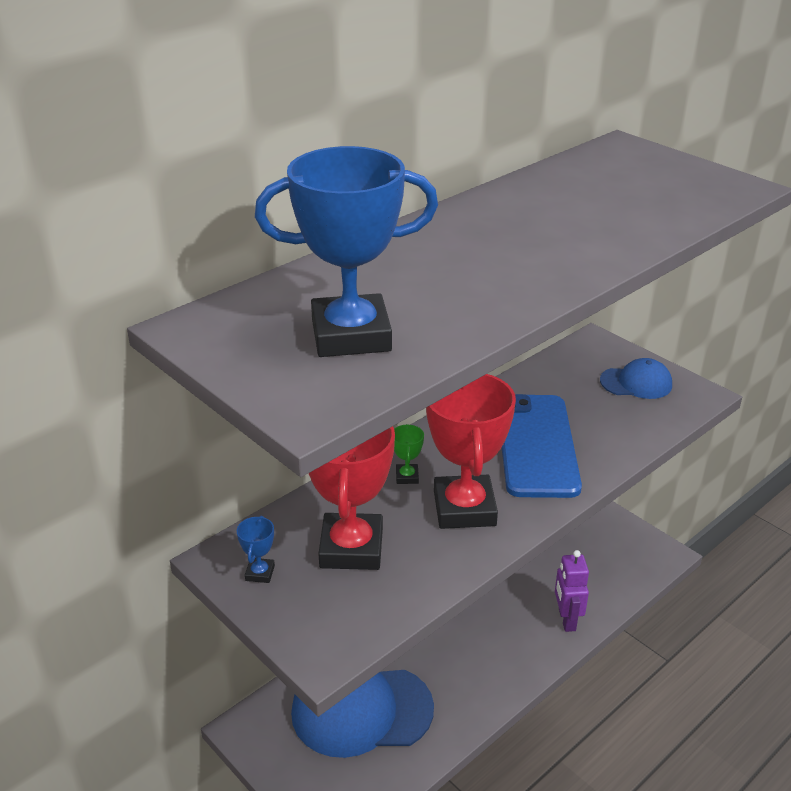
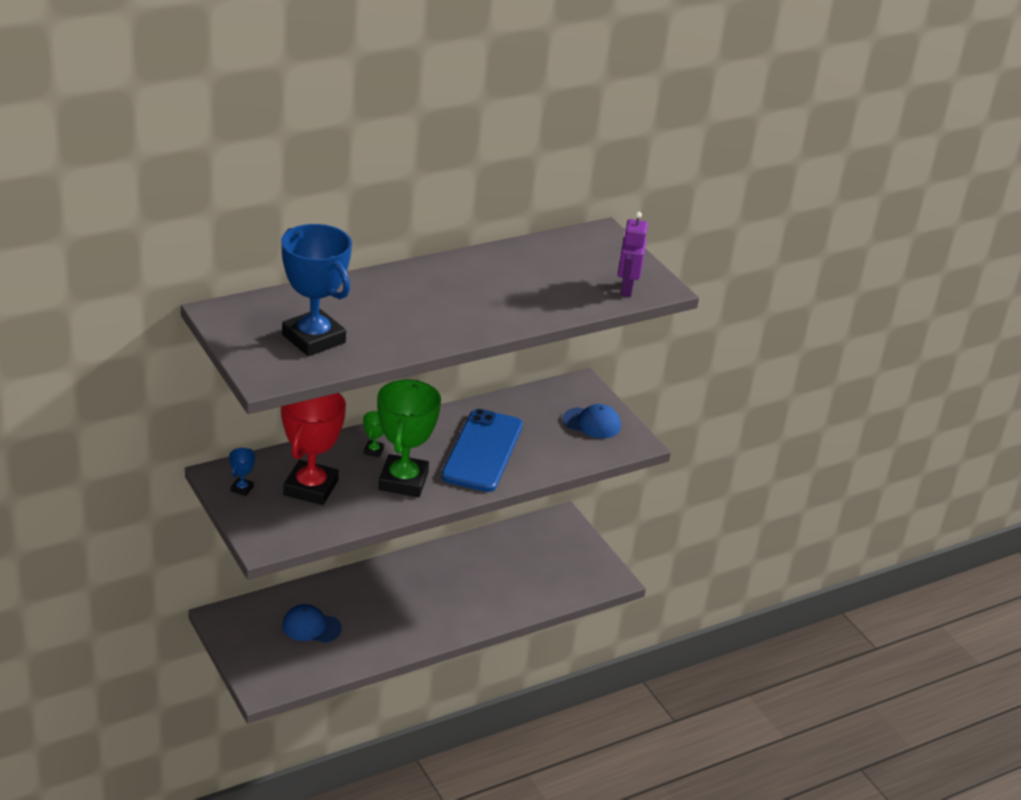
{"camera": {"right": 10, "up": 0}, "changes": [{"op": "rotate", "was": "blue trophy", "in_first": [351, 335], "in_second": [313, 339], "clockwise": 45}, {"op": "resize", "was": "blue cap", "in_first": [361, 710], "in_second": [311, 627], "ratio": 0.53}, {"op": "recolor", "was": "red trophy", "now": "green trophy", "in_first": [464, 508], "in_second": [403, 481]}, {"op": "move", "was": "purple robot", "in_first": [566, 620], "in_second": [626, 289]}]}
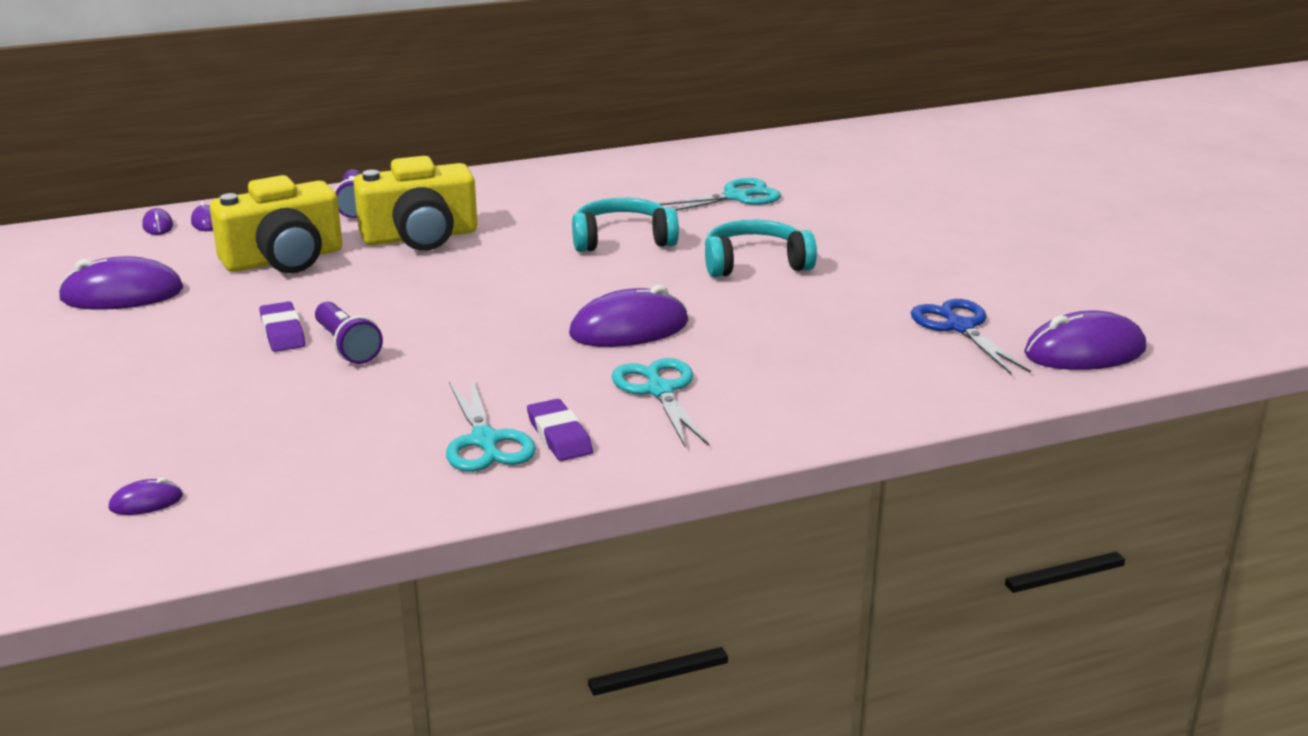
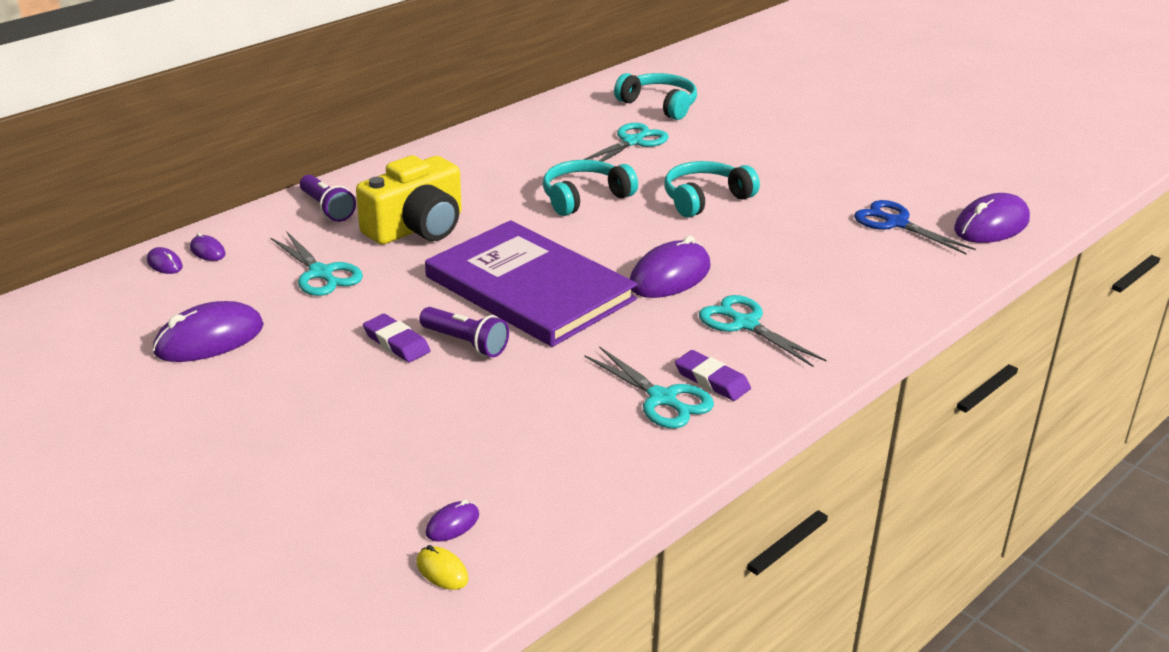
{"camera": {"right": -25, "up": 5}, "changes": [{"op": "replace", "was": "yellow camera", "now": "turquoise scissors", "in_first": [284, 259], "in_second": [321, 273]}, {"op": "insert", "now": "yellow mouse", "in_second": [442, 571]}, {"op": "insert", "now": "purple book", "in_second": [529, 288]}, {"op": "insert", "now": "turquoise headphones", "in_second": [659, 105]}]}
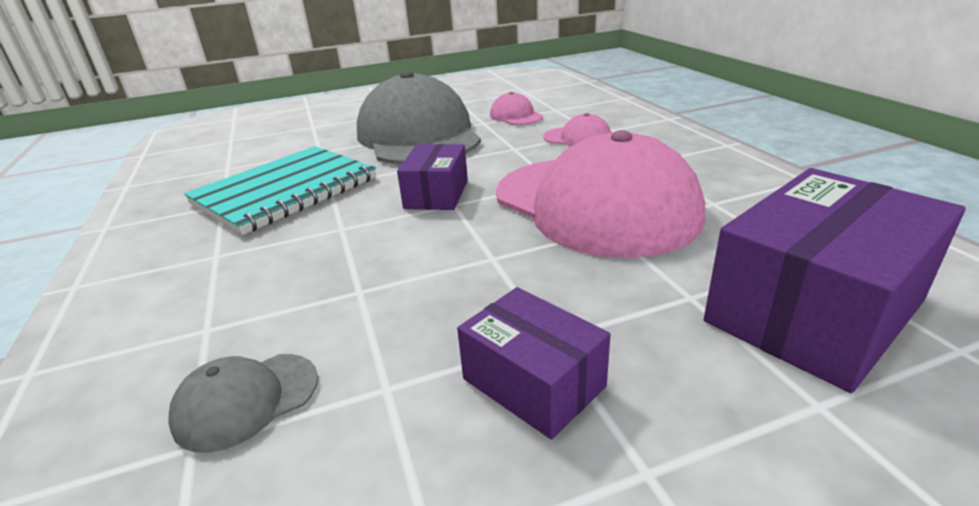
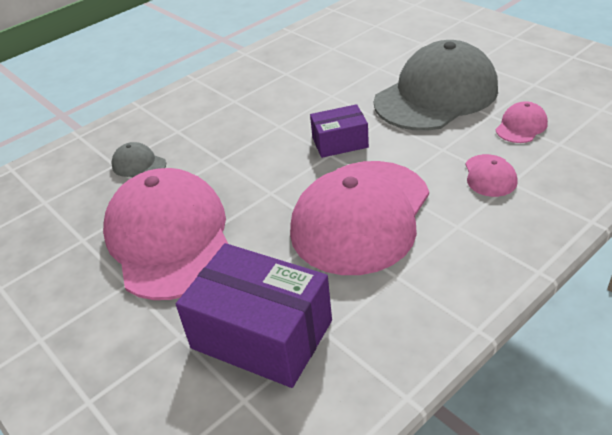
{"camera": {"right": 70, "up": 10}, "changes": [{"op": "delete", "was": "turquoise notebook", "in_first": [285, 191]}, {"op": "replace", "was": "purple box", "now": "pink cap", "in_first": [533, 382], "in_second": [169, 238]}]}
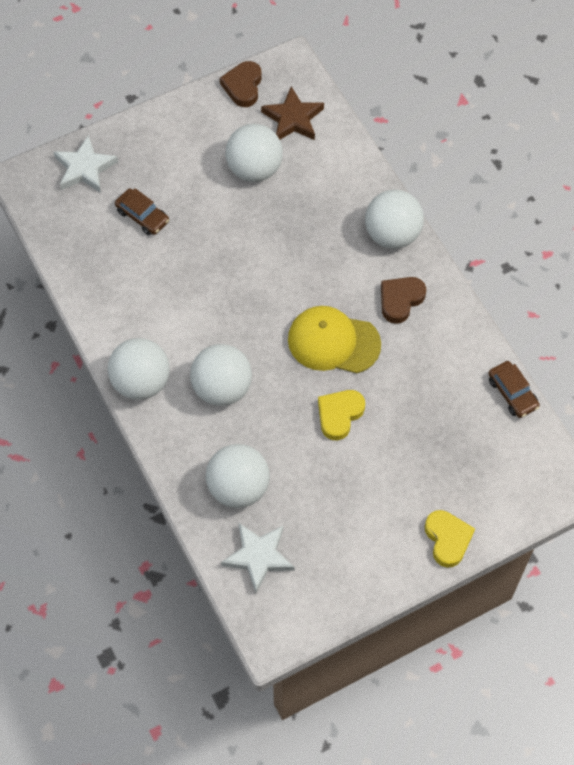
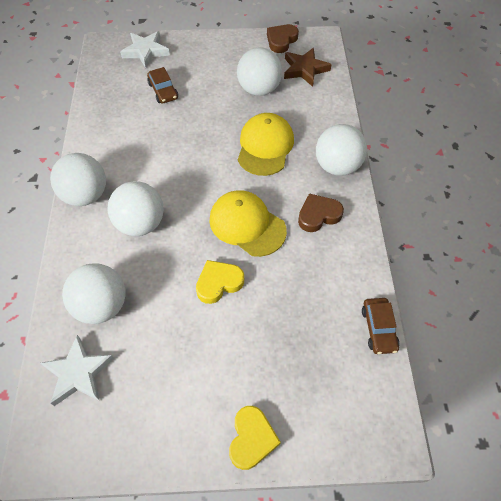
{"camera": {"right": 25, "up": -5}, "changes": [{"op": "insert", "now": "yellow cap", "in_second": [265, 146]}]}
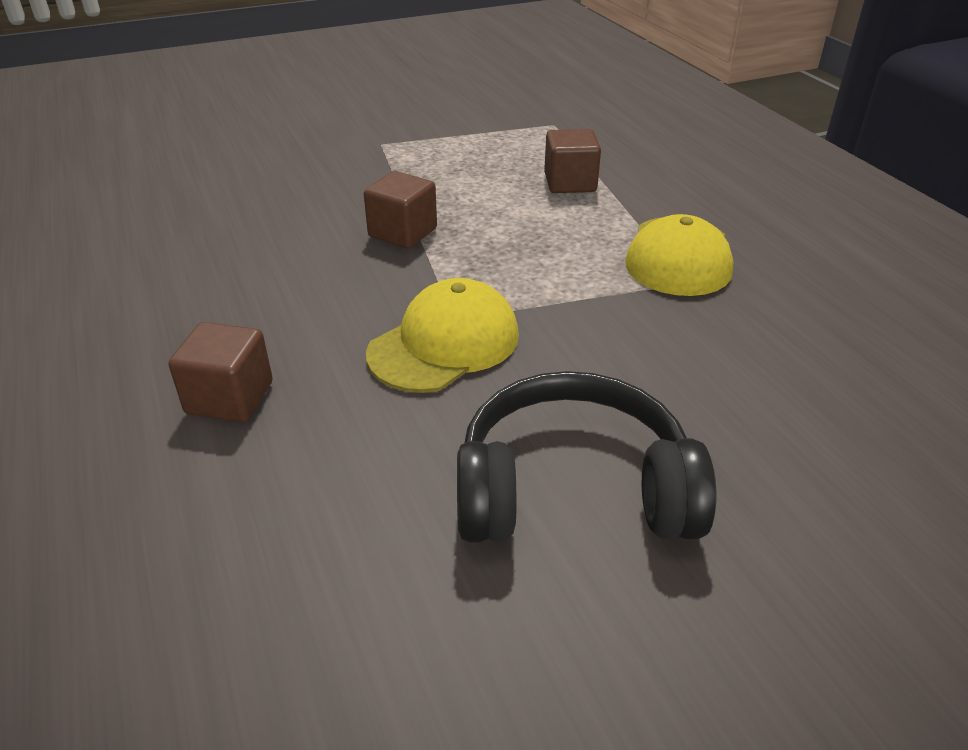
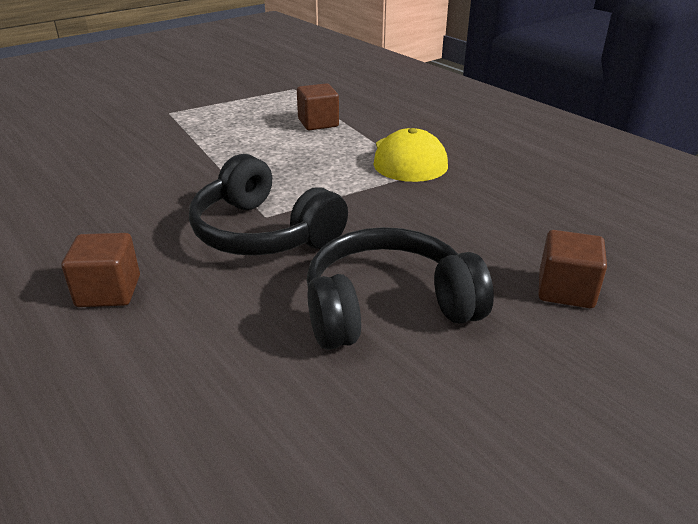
{"camera": {"right": -15, "up": -5}, "changes": [{"op": "move", "was": "brown cube", "in_first": [402, 233], "in_second": [565, 290]}, {"op": "replace", "was": "yellow cap", "now": "black headphones", "in_first": [444, 344], "in_second": [263, 233]}]}
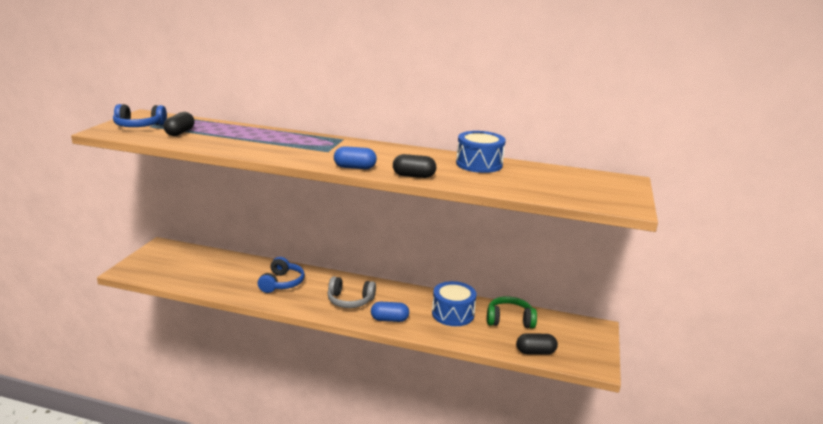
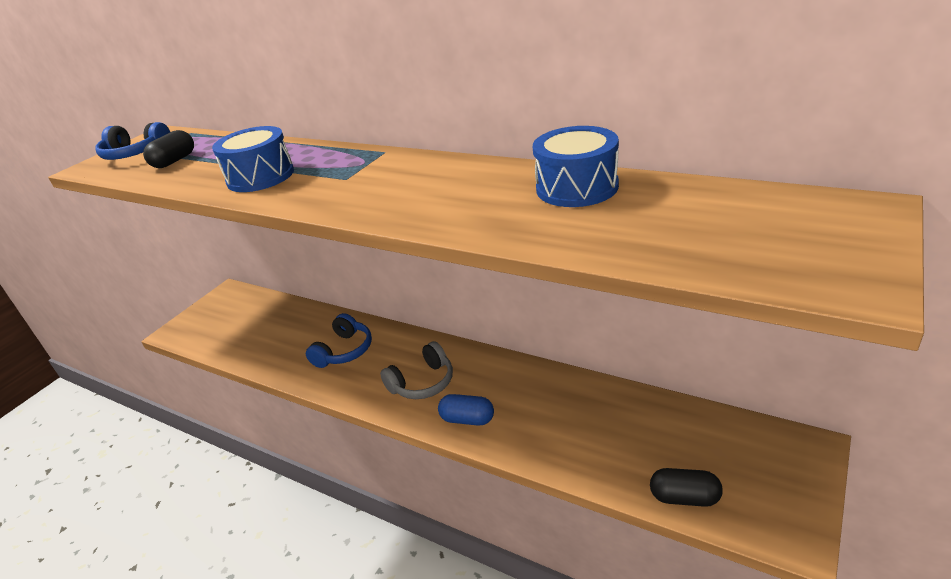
{"camera": {"right": 20, "up": 10}, "changes": [{"op": "rotate", "was": "grey headphones", "in_first": [350, 301], "in_second": [422, 383], "clockwise": -60}, {"op": "delete", "was": "blue capsule", "in_first": [355, 167]}, {"op": "delete", "was": "black capsule", "in_first": [413, 176]}, {"op": "move", "was": "blue drum", "in_first": [453, 314], "in_second": [260, 177]}, {"op": "delete", "was": "green headphones", "in_first": [509, 320]}]}
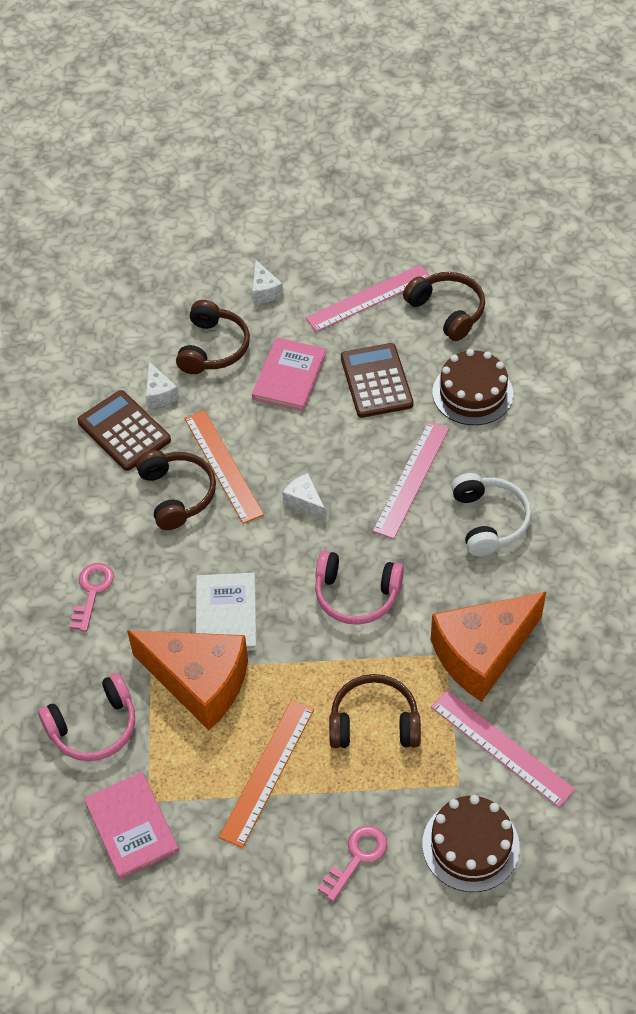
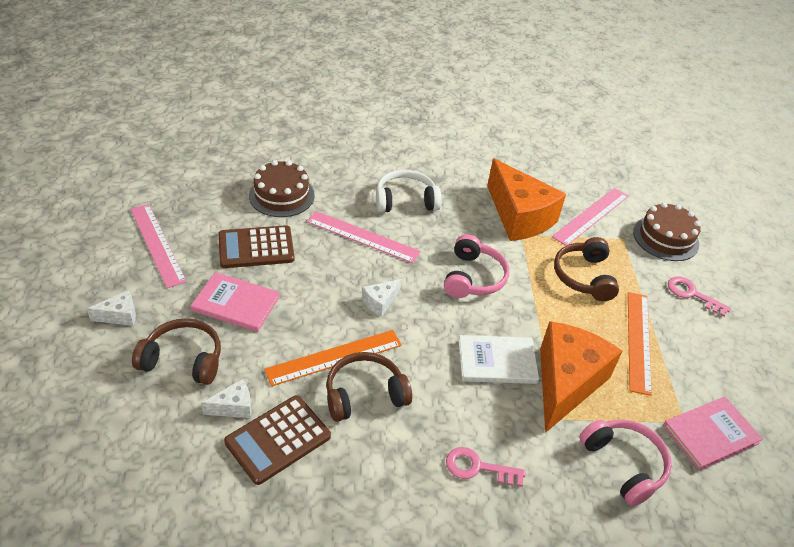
{"camera": {"right": -95, "up": -10}, "changes": [{"op": "rotate", "was": "orange ruler", "in_first": [267, 772], "in_second": [638, 341], "clockwise": 75}, {"op": "delete", "was": "brown headphones", "in_first": [447, 311]}]}
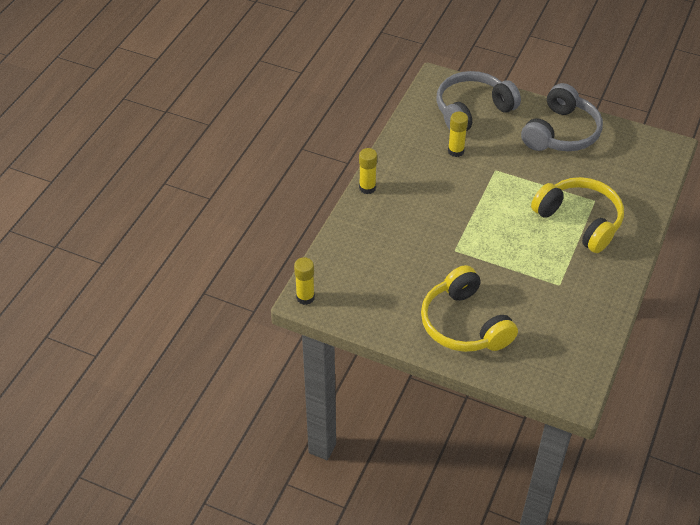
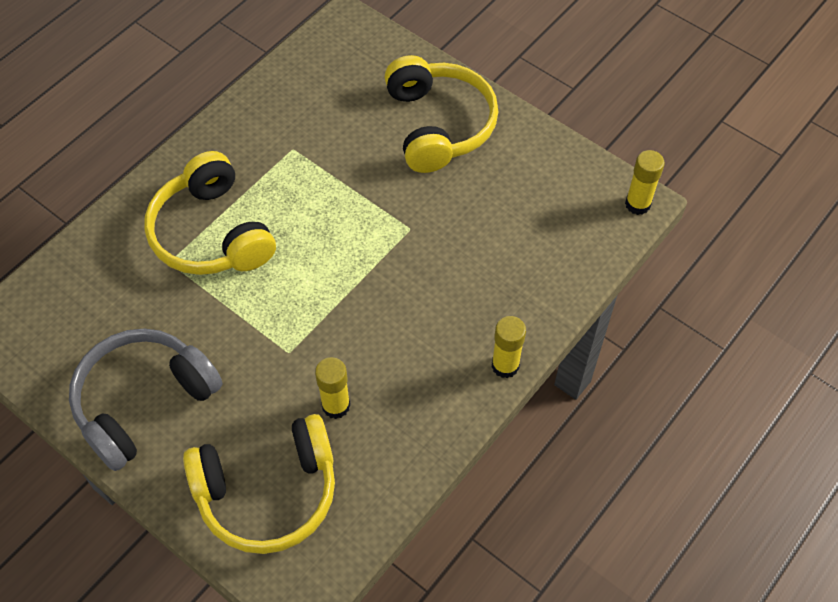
{"camera": {"right": -165, "up": 10}, "changes": [{"op": "recolor", "was": "grey headphones", "now": "yellow headphones", "in_first": [472, 110], "in_second": [268, 492]}]}
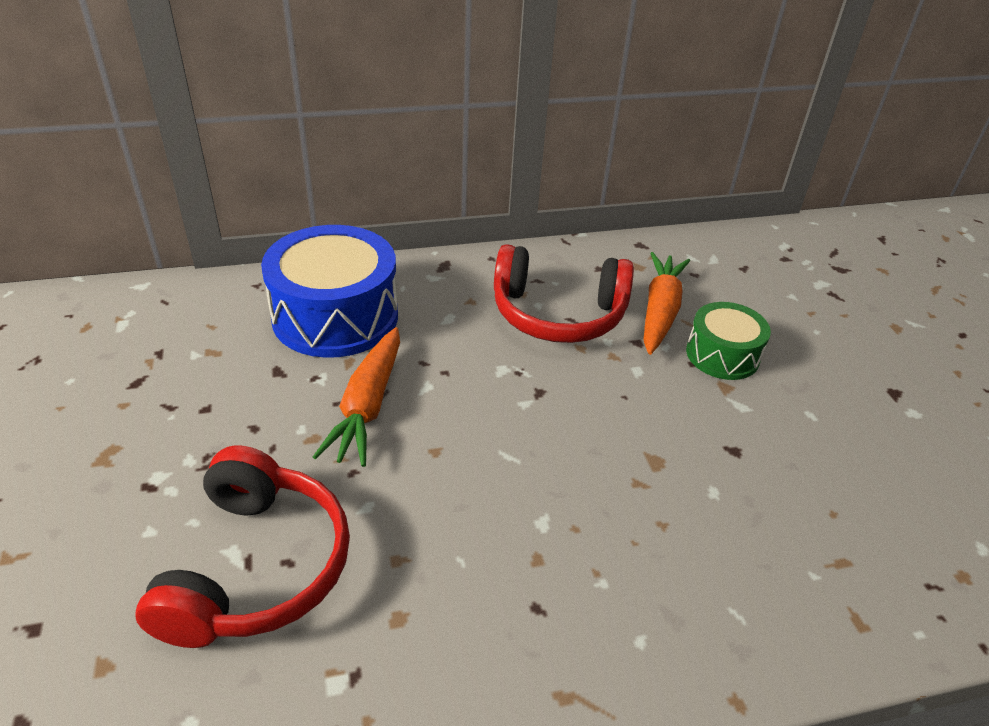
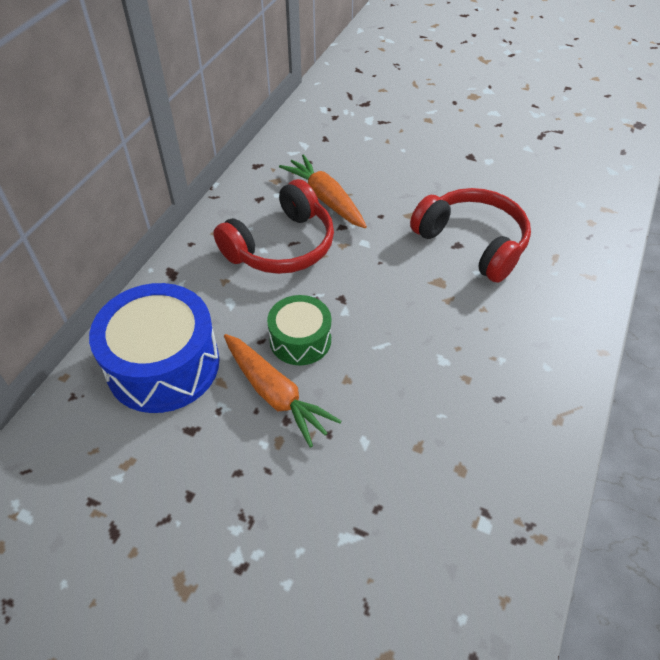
{"camera": {"right": -50, "up": 10}, "changes": [{"op": "move", "was": "red headphones", "in_first": [256, 567], "in_second": [472, 243]}, {"op": "move", "was": "green drum", "in_first": [722, 355], "in_second": [300, 340]}]}
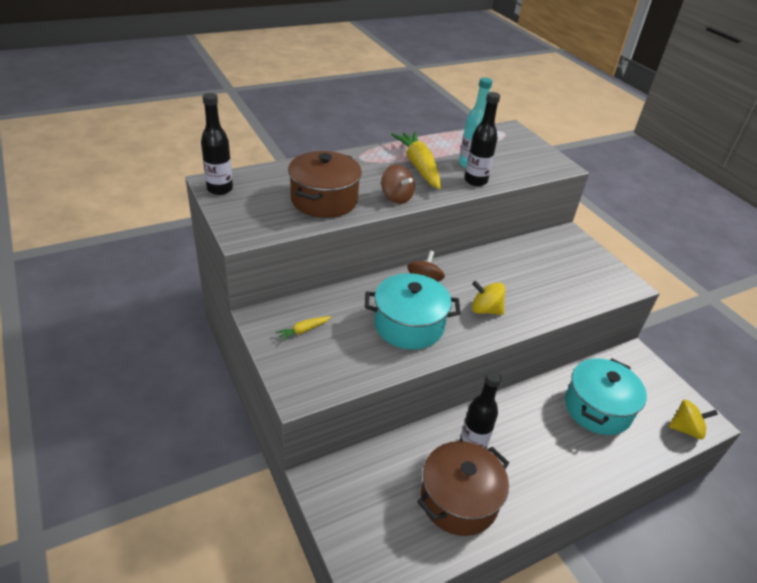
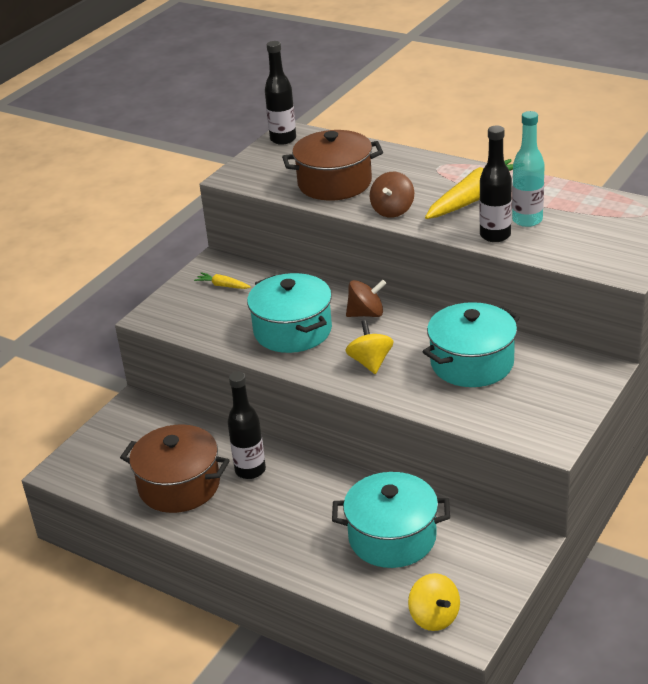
{"camera": {"right": 65, "up": -5}, "changes": [{"op": "insert", "now": "turquoise pot", "in_second": [472, 363]}]}
